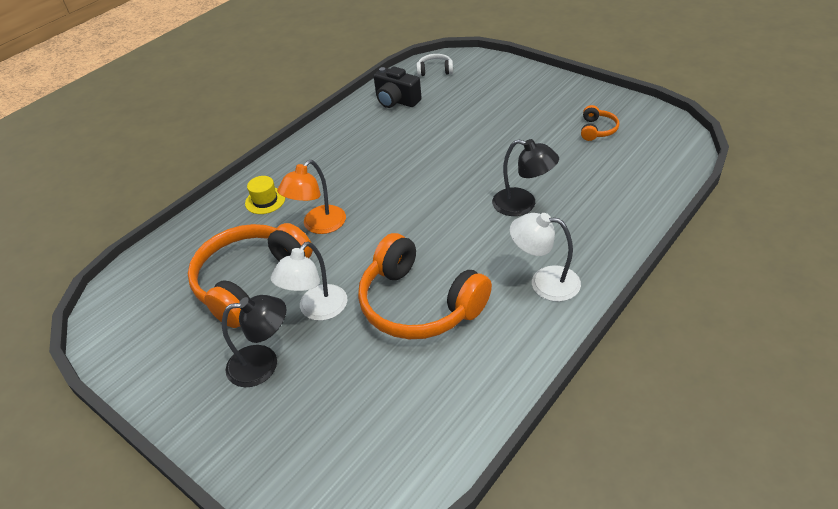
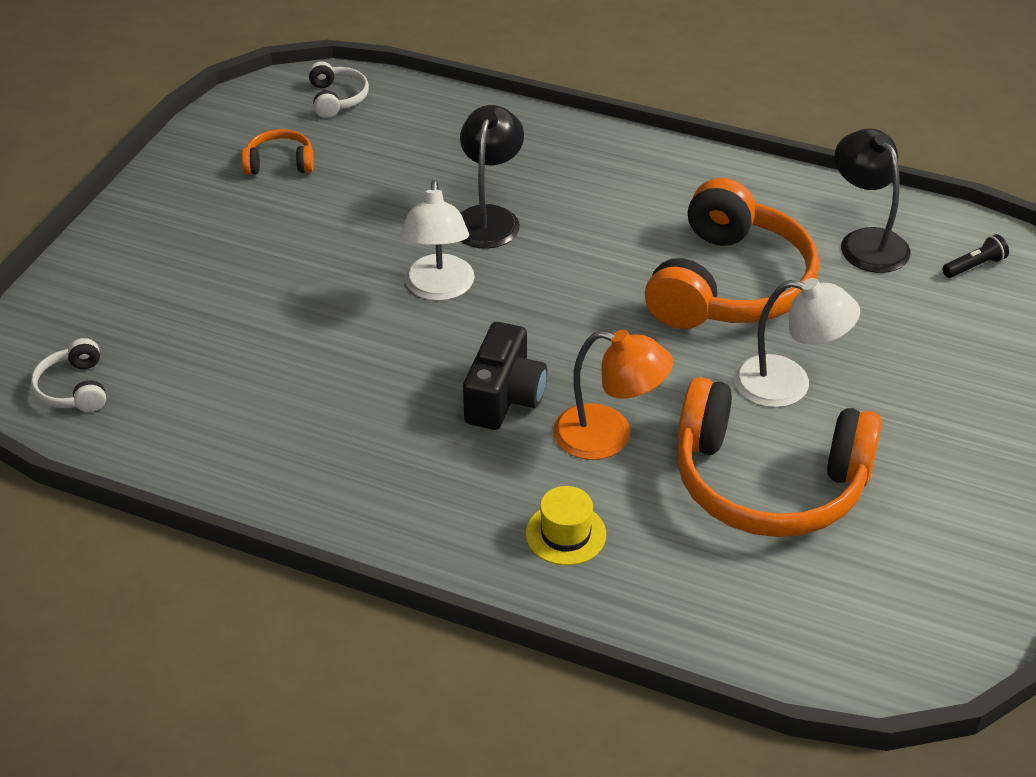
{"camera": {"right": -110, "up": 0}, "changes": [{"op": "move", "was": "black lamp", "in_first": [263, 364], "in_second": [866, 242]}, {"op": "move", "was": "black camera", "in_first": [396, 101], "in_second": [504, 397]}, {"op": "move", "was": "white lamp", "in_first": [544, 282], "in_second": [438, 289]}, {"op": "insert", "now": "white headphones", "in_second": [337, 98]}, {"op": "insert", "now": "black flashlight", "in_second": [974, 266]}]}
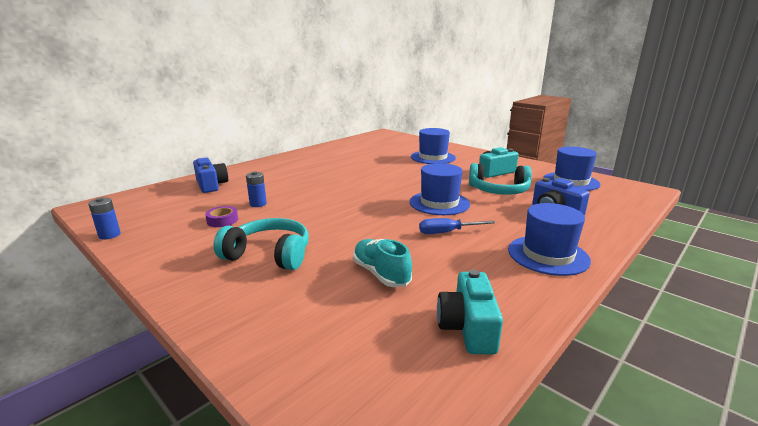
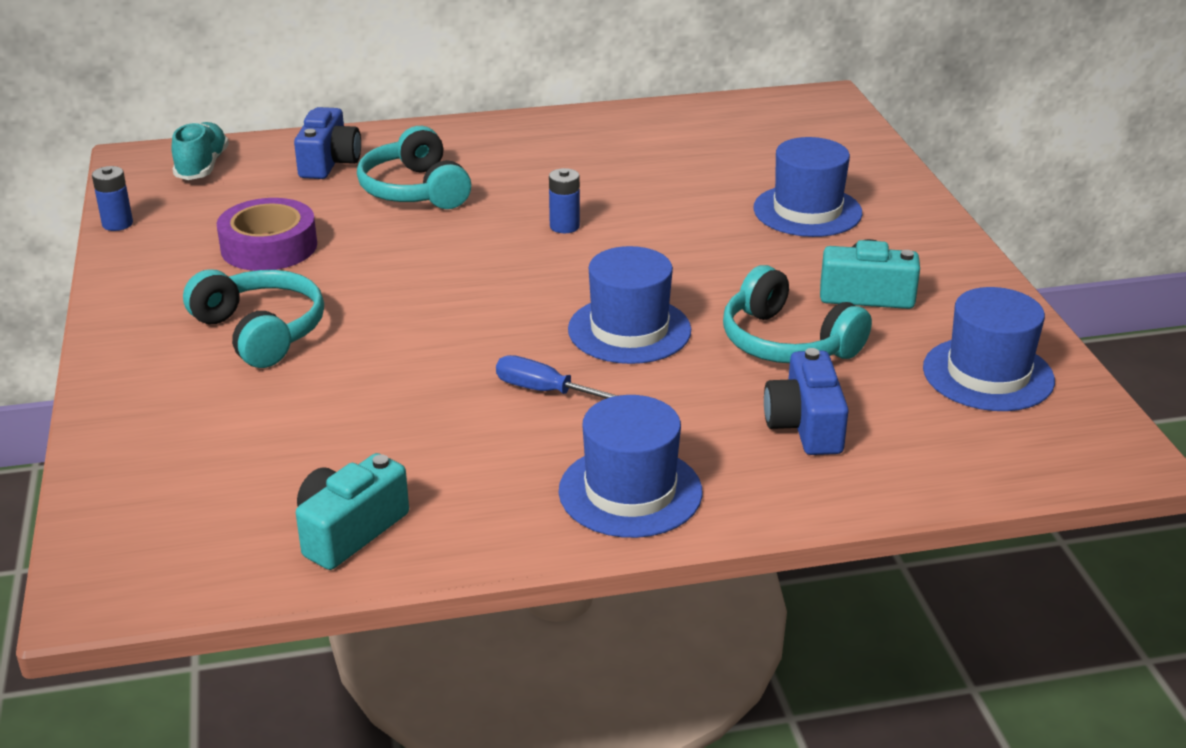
{"camera": {"right": 35, "up": 10}, "changes": [{"op": "resize", "was": "purple tape", "in_first": [222, 220], "in_second": [269, 247], "ratio": 1.86}, {"op": "move", "was": "blue battery", "in_first": [258, 204], "in_second": [564, 226]}, {"op": "move", "was": "turquoise shoe", "in_first": [381, 274], "in_second": [202, 167]}, {"op": "insert", "now": "turquoise headphones", "in_second": [415, 190]}]}
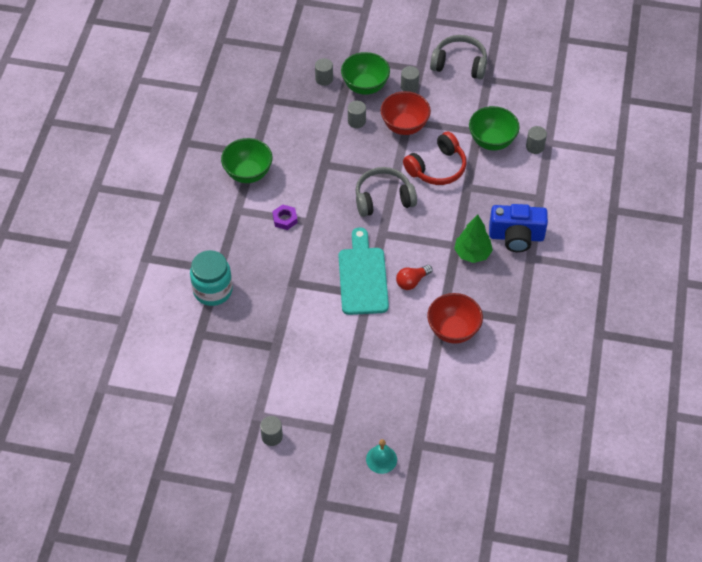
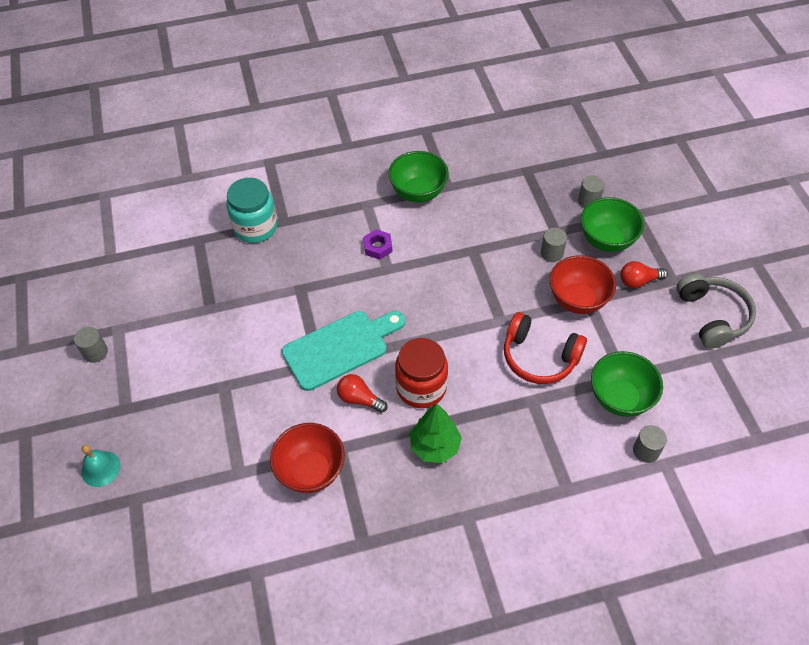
{"camera": {"right": 65, "up": 0}, "changes": [{"op": "delete", "was": "grey headphones", "in_first": [383, 198]}, {"op": "replace", "was": "grey cylinder", "now": "red light bulb", "in_first": [409, 87], "in_second": [638, 281]}, {"op": "delete", "was": "blue camera", "in_first": [516, 237]}, {"op": "insert", "now": "red jar", "in_second": [421, 387]}]}
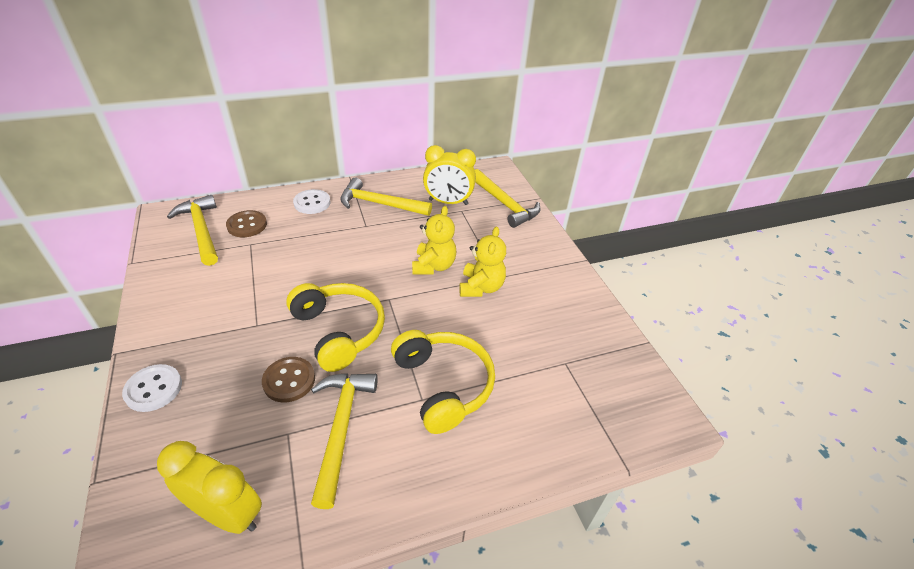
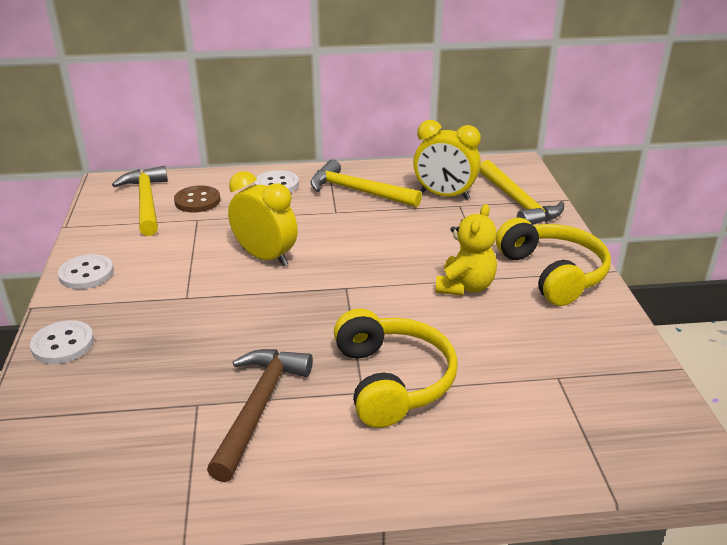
{"camera": {"right": 15, "up": -10}, "changes": [{"op": "move", "was": "yellow clock", "in_first": [227, 514], "in_second": [265, 257]}, {"op": "delete", "was": "brown button", "in_first": [289, 380]}, {"op": "move", "was": "yellow headphones", "in_first": [339, 331], "in_second": [553, 273]}, {"op": "recolor", "was": "yellow hammer", "now": "brown hammer", "in_first": [341, 428], "in_second": [259, 407]}, {"op": "delete", "was": "yellow teddy bear", "in_first": [433, 266]}, {"op": "insert", "now": "white button", "in_second": [86, 274]}]}
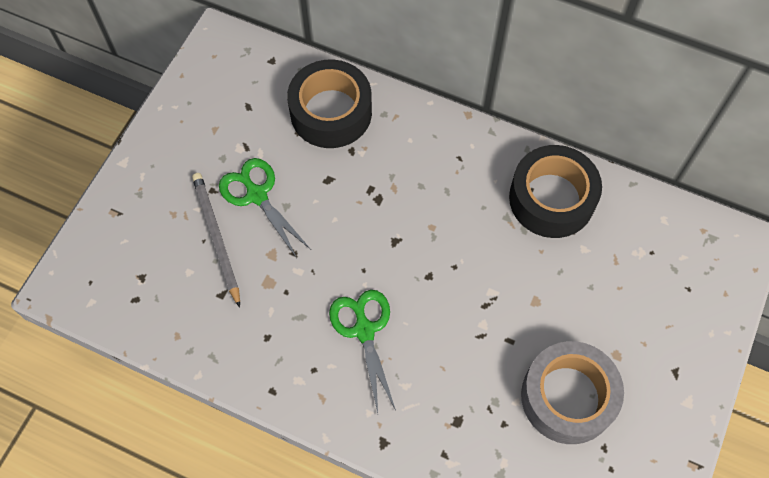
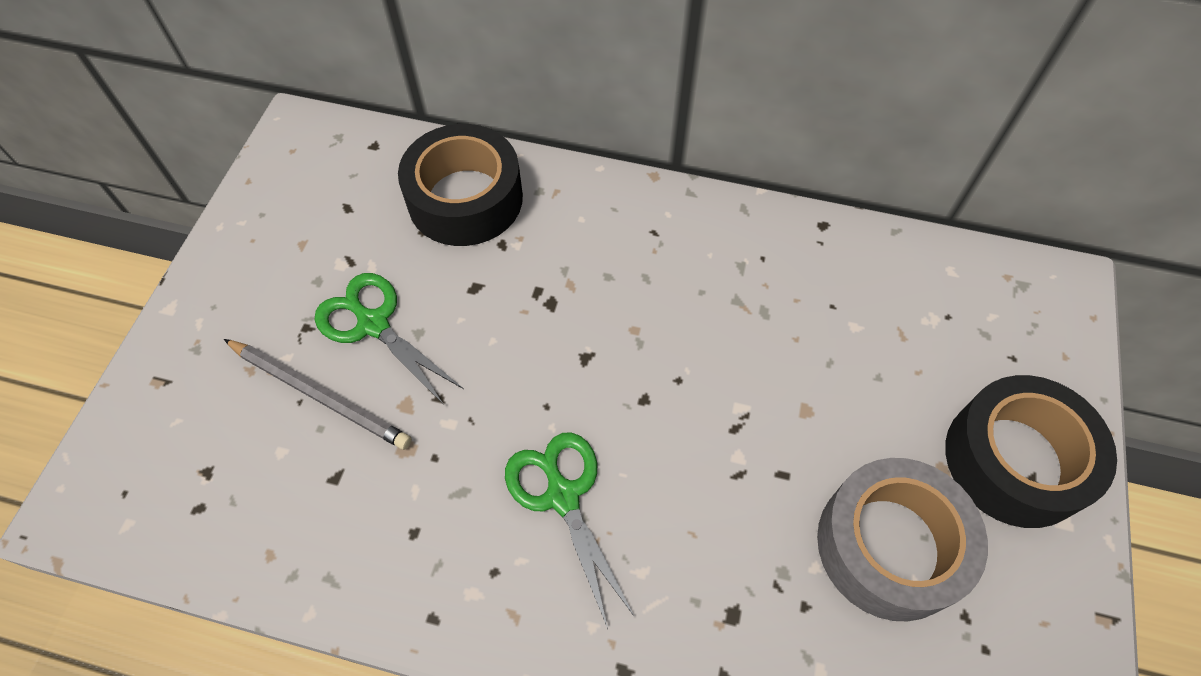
{"camera": {"right": -10, "up": -5}, "changes": [{"op": "rotate", "was": "grey pencil", "in_first": [216, 238], "in_second": [319, 394], "clockwise": 150}, {"op": "move", "was": "black tape", "in_first": [551, 199], "in_second": [1015, 460]}]}
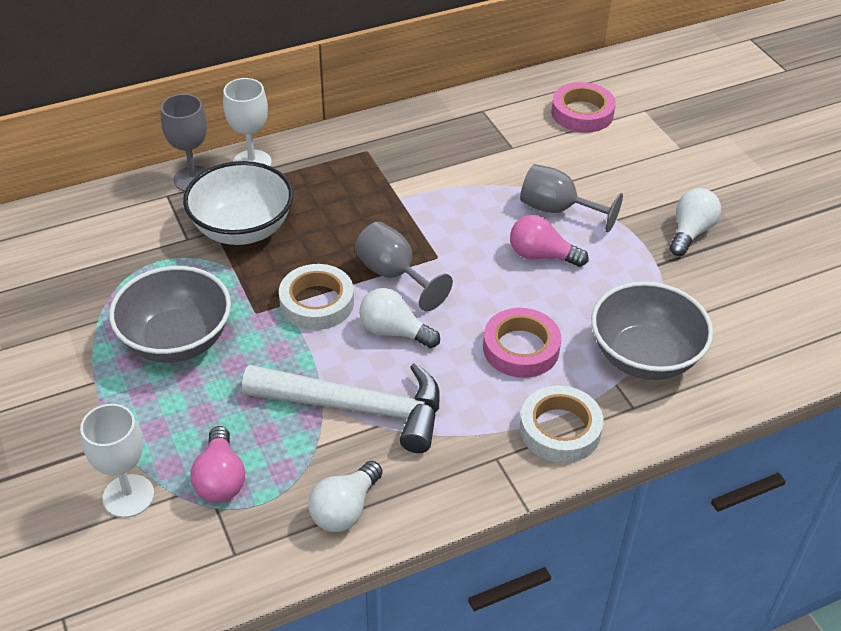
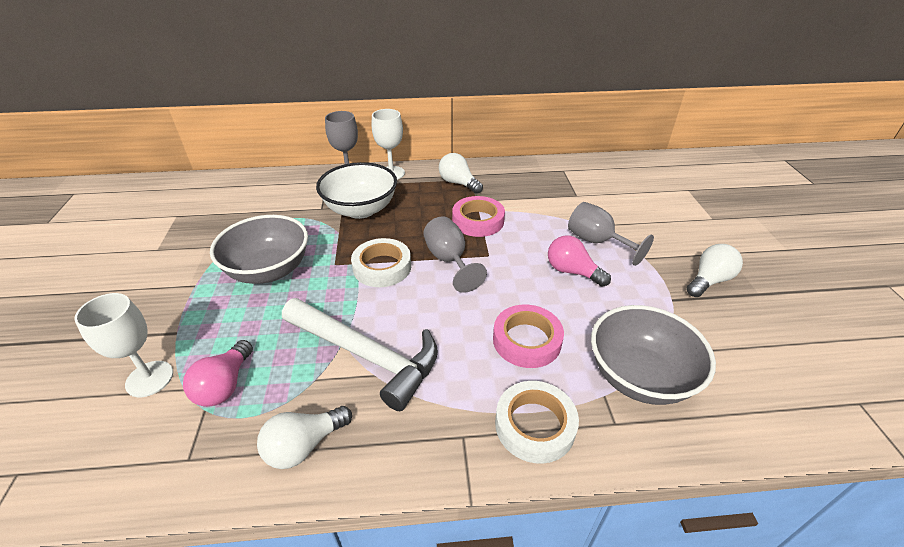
{"camera": {"right": 20, "up": -5}, "changes": [{"op": "move", "was": "white light bulb", "in_first": [394, 331], "in_second": [458, 183]}, {"op": "move", "was": "pink tape", "in_first": [582, 113], "in_second": [478, 221]}]}
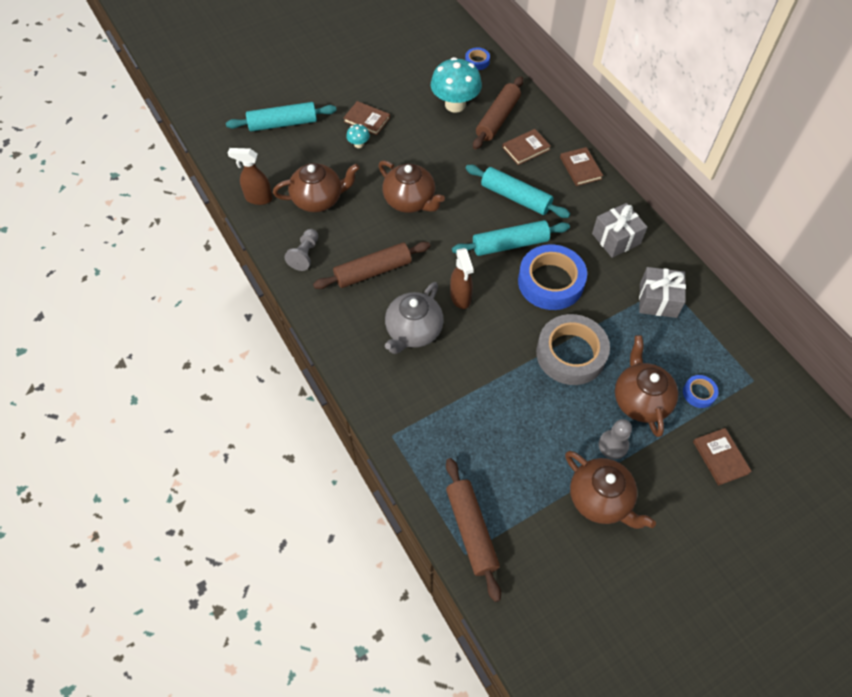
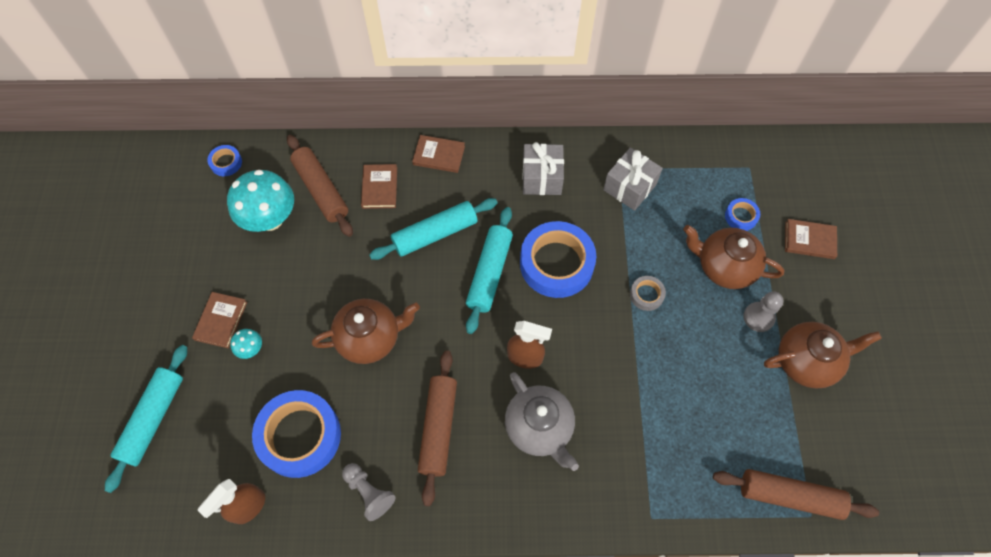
{"camera": {"right": -60, "up": 5}, "changes": [{"op": "replace", "was": "brown teapot", "now": "blue tape", "in_first": [318, 199], "in_second": [300, 436]}, {"op": "rotate", "was": "brown book", "in_first": [367, 120], "in_second": [221, 321], "clockwise": -45}, {"op": "resize", "was": "grey tape", "in_first": [571, 354], "in_second": [646, 295], "ratio": 0.45}]}
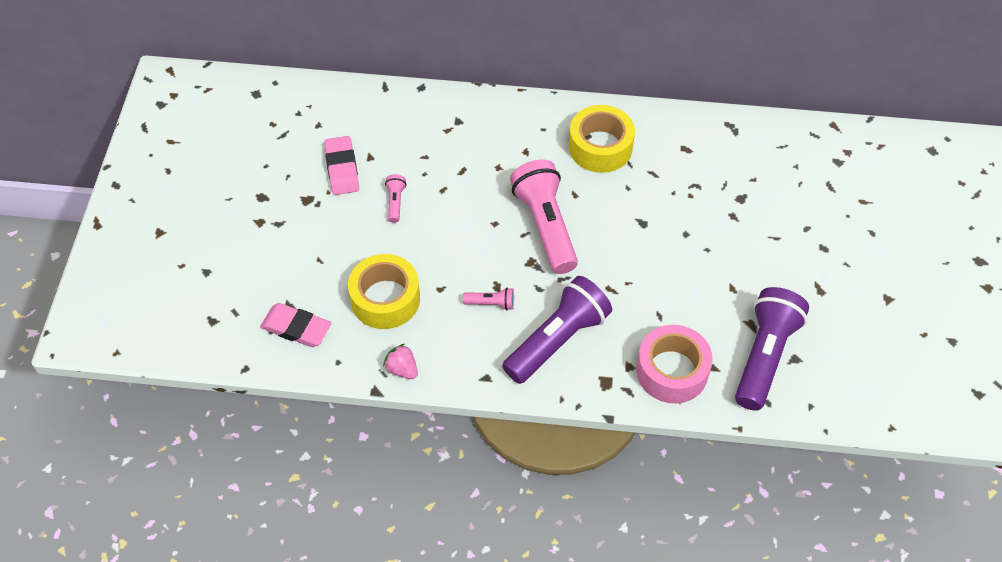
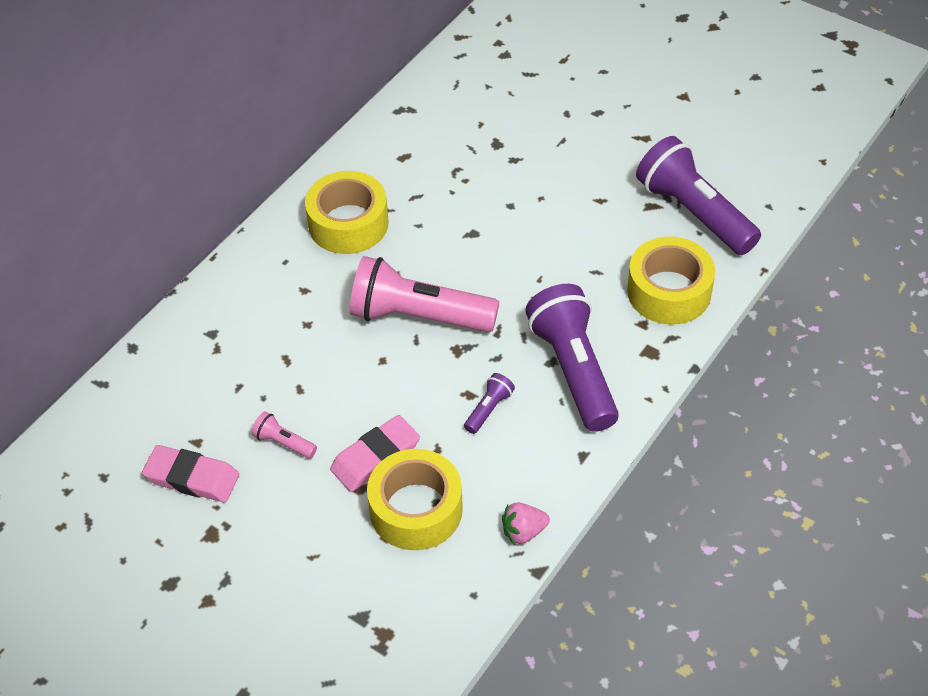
{"camera": {"right": -60, "up": -5}, "changes": [{"op": "move", "was": "pink eraser", "in_first": [296, 328], "in_second": [375, 457]}, {"op": "recolor", "was": "pink flashlight", "now": "purple flashlight", "in_first": [491, 303], "in_second": [488, 409]}, {"op": "recolor", "was": "pink tape", "now": "yellow tape", "in_first": [672, 371], "in_second": [669, 291]}]}
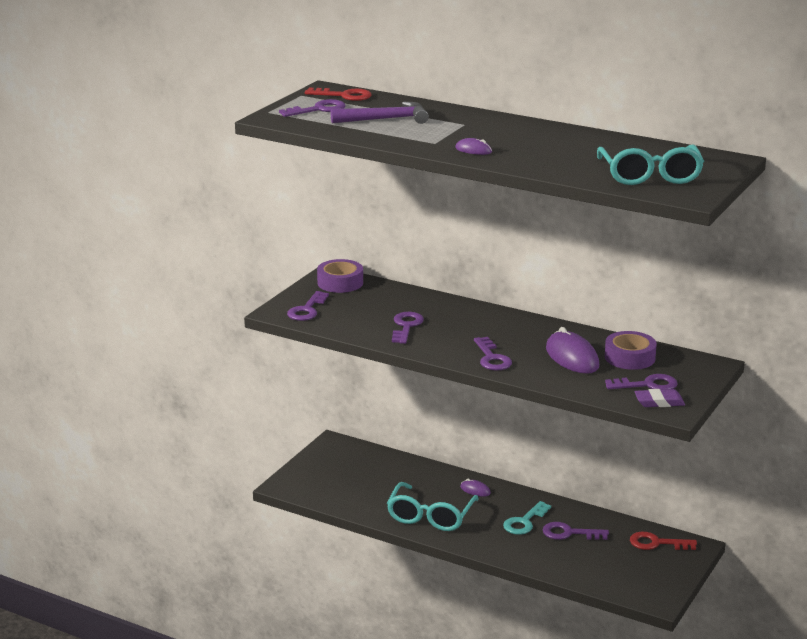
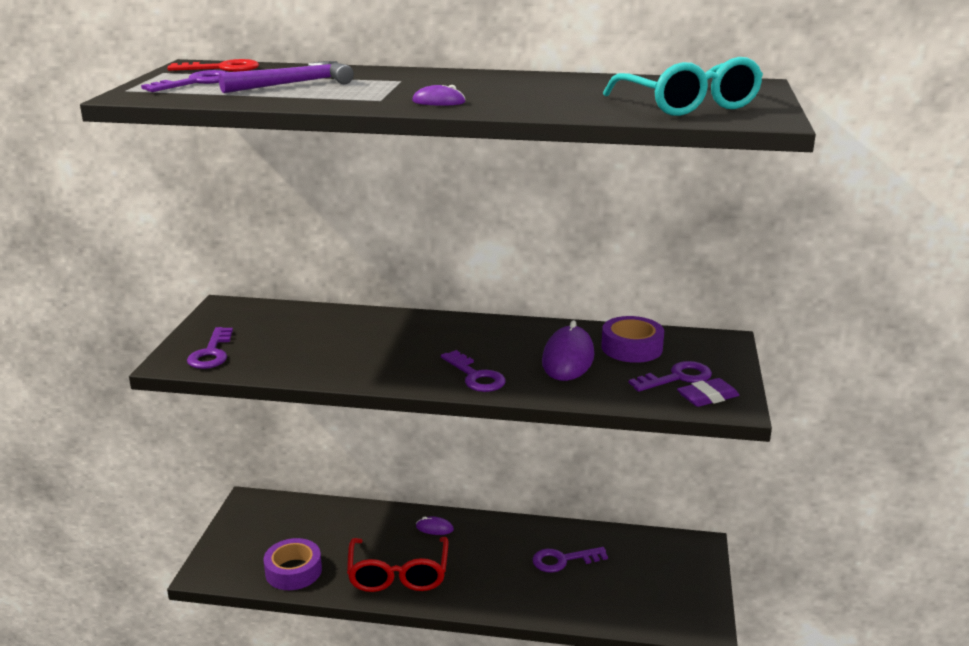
{"camera": {"right": -20, "up": 0}, "changes": [{"op": "move", "was": "purple tape", "in_first": [340, 283], "in_second": [293, 571]}, {"op": "recolor", "was": "turquoise glasses", "now": "red glasses", "in_first": [430, 516], "in_second": [398, 574]}, {"op": "delete", "was": "purple key", "in_first": [406, 326]}, {"op": "delete", "was": "turquoise key", "in_first": [524, 522]}, {"op": "rotate", "was": "purple mouse", "in_first": [572, 357], "in_second": [568, 359], "clockwise": 60}, {"op": "delete", "was": "red key", "in_first": [657, 543]}]}
